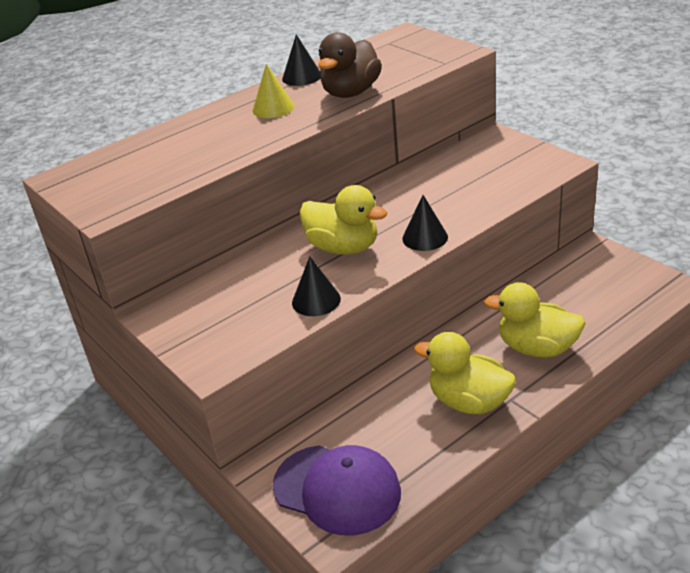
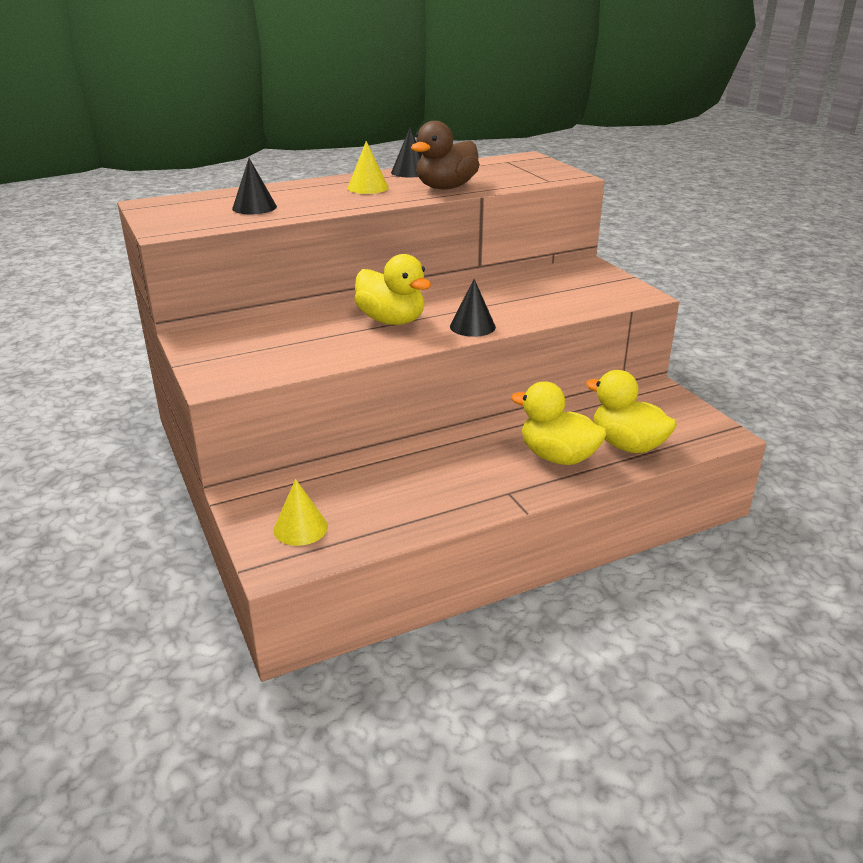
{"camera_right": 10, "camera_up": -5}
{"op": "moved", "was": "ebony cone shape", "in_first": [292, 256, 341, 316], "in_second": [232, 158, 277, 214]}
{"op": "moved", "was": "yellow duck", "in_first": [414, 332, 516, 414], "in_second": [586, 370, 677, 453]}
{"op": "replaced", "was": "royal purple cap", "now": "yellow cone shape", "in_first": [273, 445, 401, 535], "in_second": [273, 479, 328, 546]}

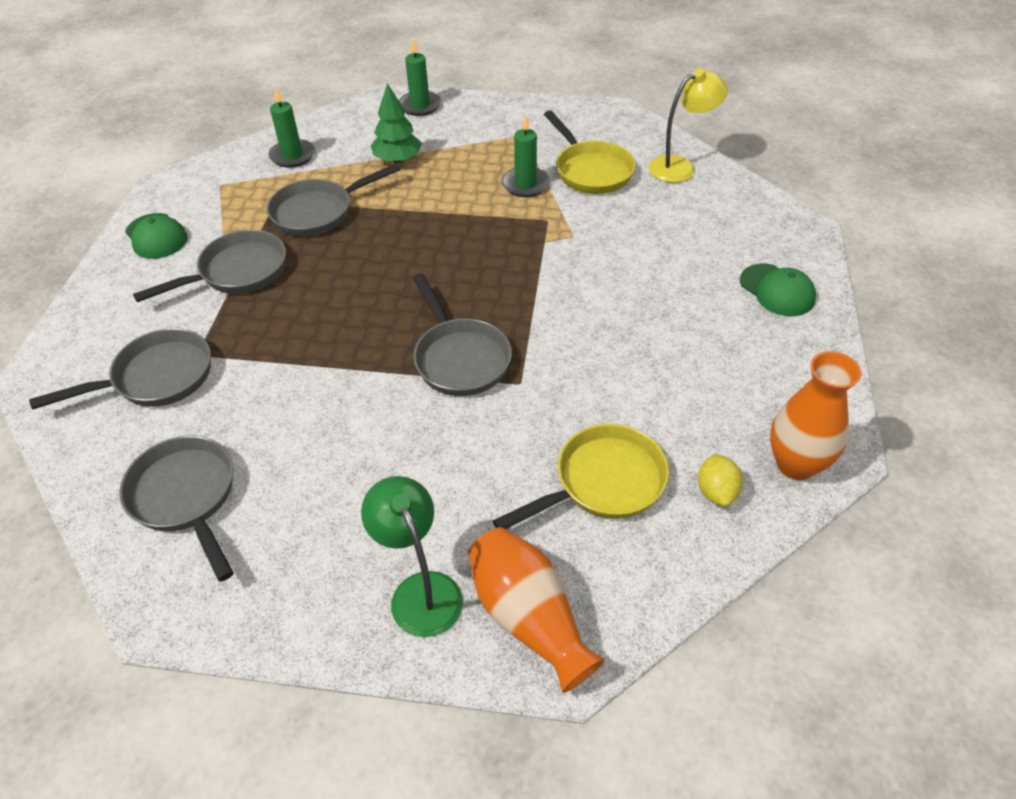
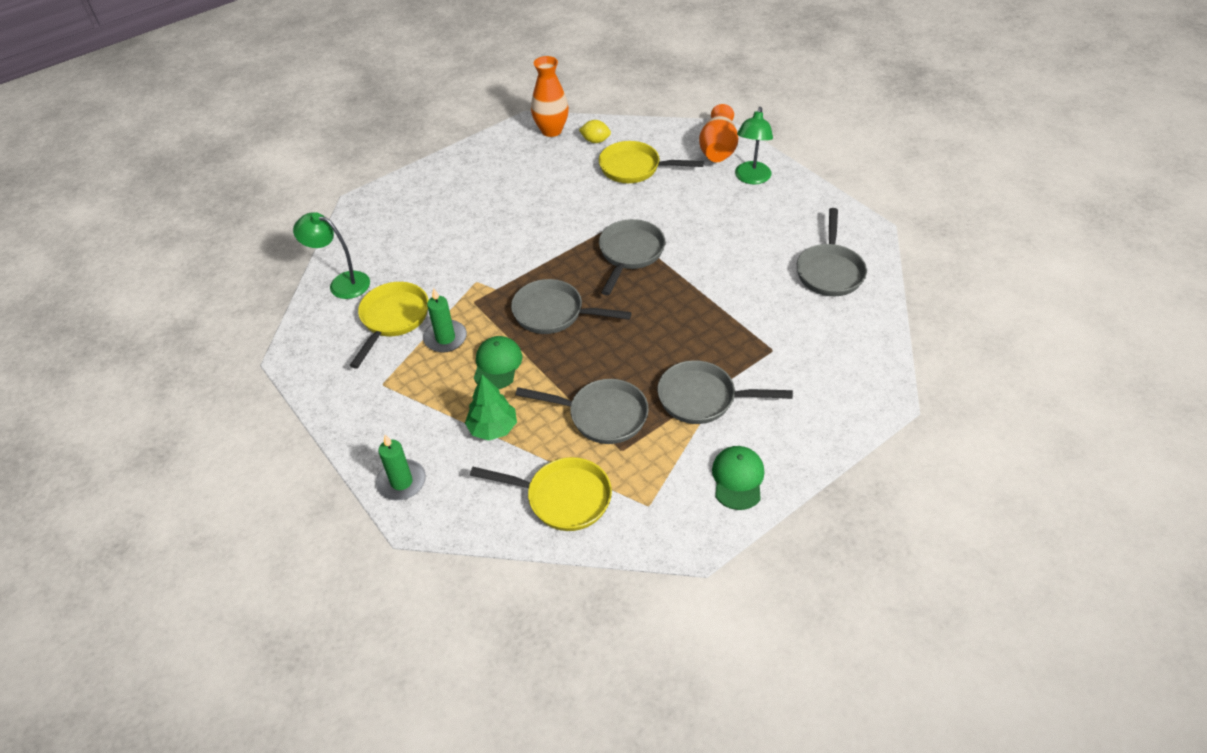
{"camera_right": -135, "camera_up": 0}
{"op": "recoloured", "was": "yellow lamp", "now": "leaf-green lamp", "in_first": [649, 69, 728, 183], "in_second": [293, 212, 370, 299]}
{"op": "replaced", "was": "leaf-green pillar candle", "now": "yellow pan", "in_first": [268, 88, 315, 168], "in_second": [470, 457, 612, 531]}
{"op": "moved", "was": "leaf-green cap", "in_first": [740, 264, 816, 316], "in_second": [474, 336, 522, 389]}
{"op": "moved", "was": "gray pan", "in_first": [29, 328, 211, 410], "in_second": [511, 279, 632, 334]}
{"op": "turned", "was": "yellow toy lemon", "in_first": [698, 454, 743, 507], "in_second": [579, 120, 611, 143], "clockwise": 60}

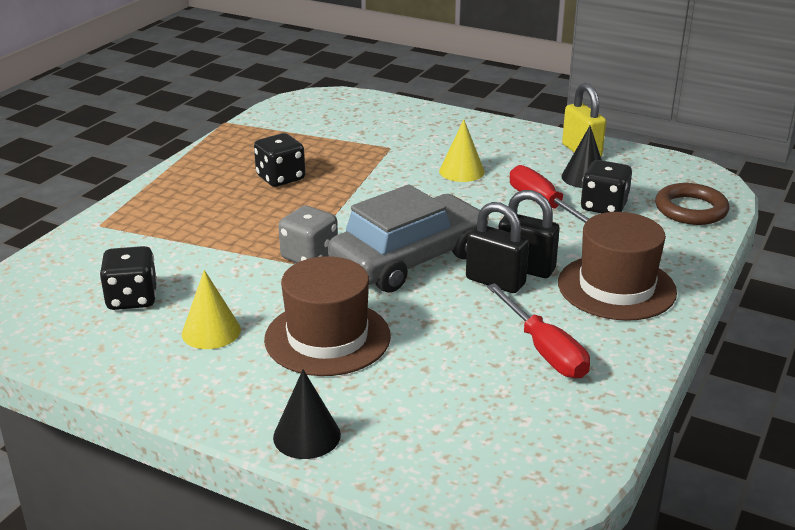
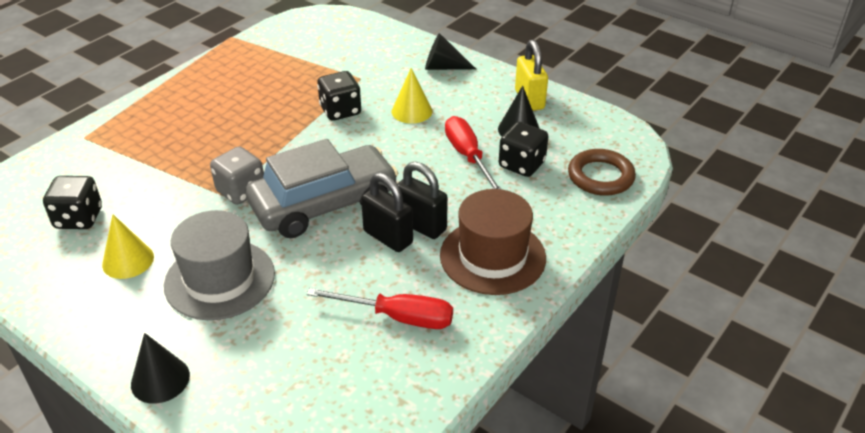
{"camera_right": 10, "camera_up": 10}
{"op": "moved", "was": "ebony dice", "in_first": [254, 133, 305, 187], "in_second": [317, 71, 361, 121]}
{"op": "recoloured", "was": "dark brown hat", "now": "gray hat", "in_first": [264, 256, 391, 376], "in_second": [164, 210, 275, 320]}
{"op": "turned", "was": "red flat screwdriver", "in_first": [487, 283, 590, 379], "in_second": [307, 288, 453, 329], "clockwise": -60}
{"op": "added", "now": "ebony cone shape", "in_second": [425, 33, 476, 70]}

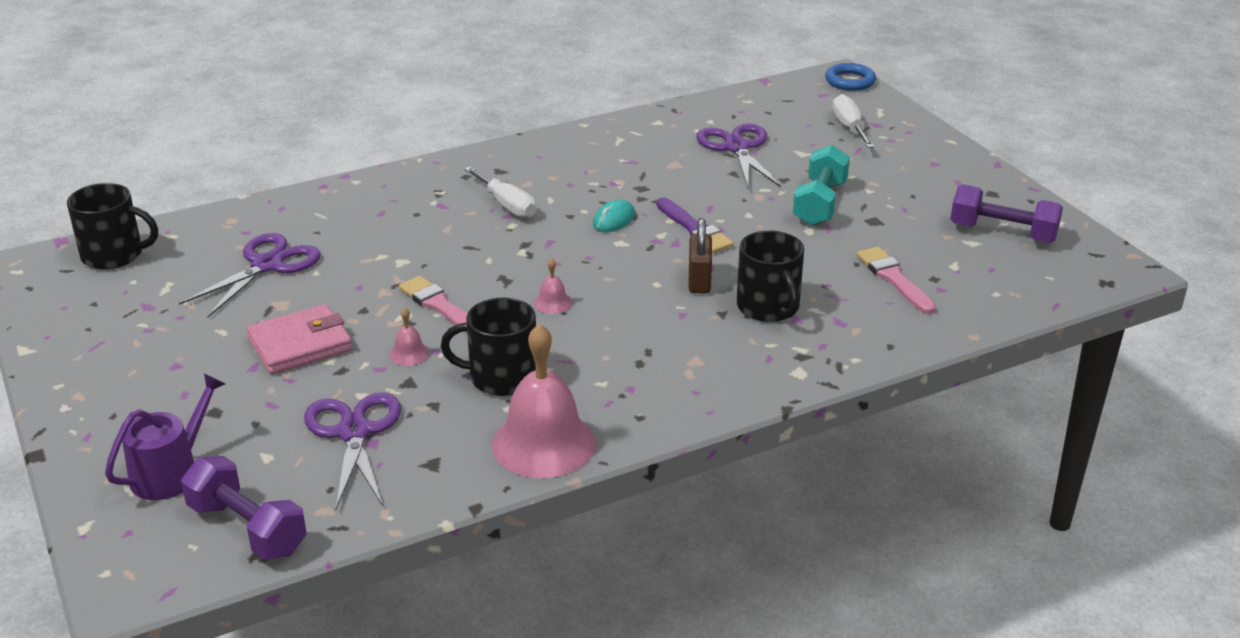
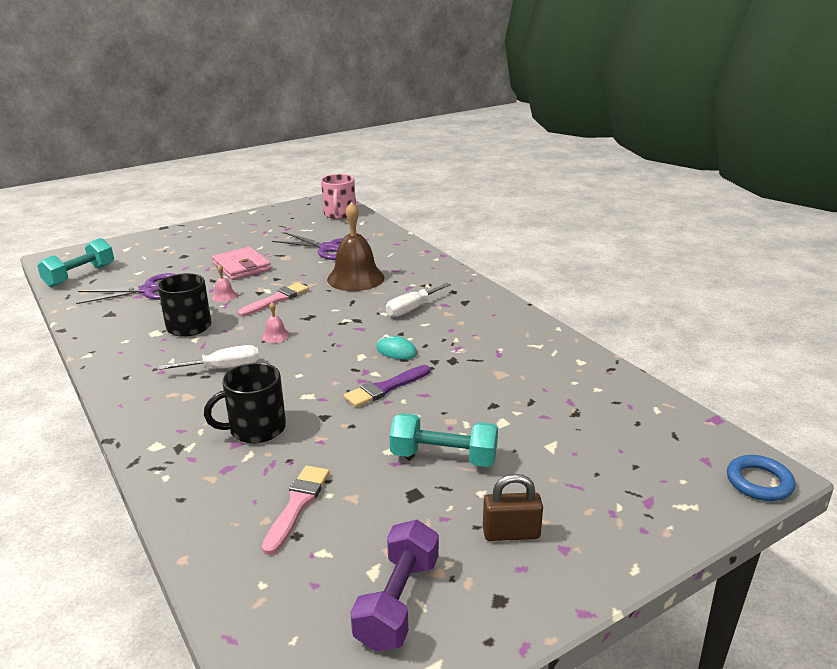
{"camera_right": 85, "camera_up": -5}
{"op": "moved", "was": "pure white flat screwdriver", "in_first": [832, 94, 875, 148], "in_second": [159, 345, 259, 370]}
{"op": "removed", "was": "royal purple pair of scissors", "in_first": [696, 124, 781, 187]}
{"op": "recoloured", "was": "ebony tea mug", "now": "pink tea mug", "in_first": [67, 183, 158, 269], "in_second": [321, 174, 356, 219]}
{"op": "moved", "was": "dark brown padlock", "in_first": [688, 218, 712, 293], "in_second": [483, 474, 543, 541]}
{"op": "turned", "was": "pink paintbrush", "in_first": [856, 247, 936, 314], "in_second": [262, 465, 330, 555], "clockwise": -45}
{"op": "removed", "was": "pink bell", "in_first": [492, 324, 596, 478]}
{"op": "removed", "was": "royal purple sprinkling can", "in_first": [105, 373, 225, 500]}
{"op": "recoloured", "was": "royal purple dumbbell", "now": "turquoise dumbbell", "in_first": [181, 456, 307, 560], "in_second": [37, 238, 114, 287]}
{"op": "added", "now": "dark brown bell", "in_second": [327, 202, 385, 291]}

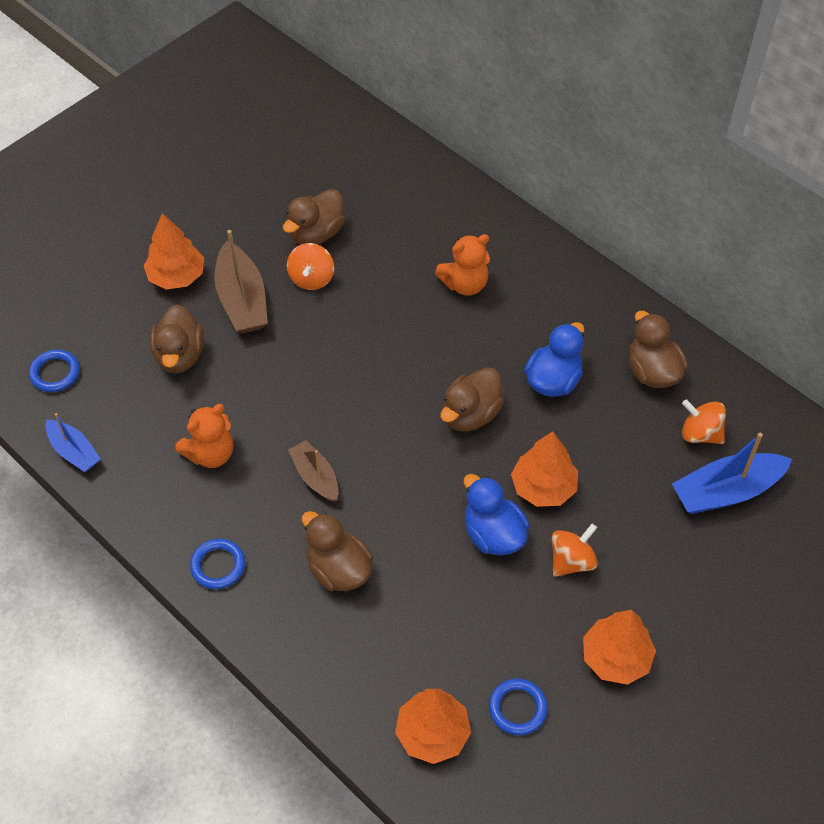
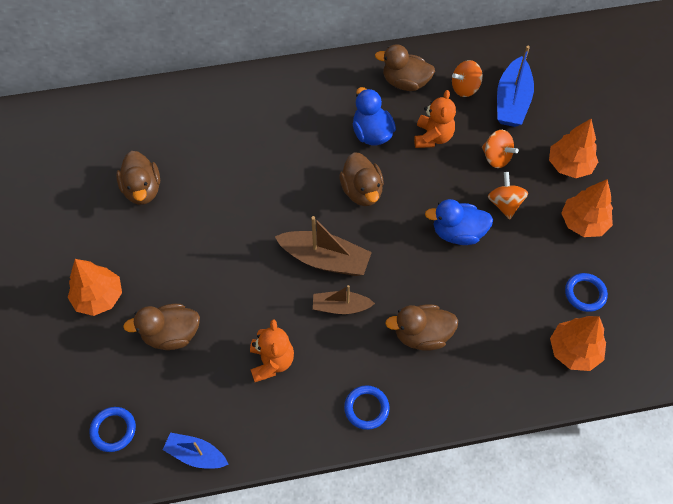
{"camera_right": -55, "camera_up": 5}
{"op": "moved", "was": "dark brown sailboat", "in_first": [215, 230, 268, 333], "in_second": [275, 216, 372, 276]}
{"op": "moved", "was": "orange-coloured teddy", "in_first": [435, 234, 490, 295], "in_second": [414, 90, 456, 148]}
{"op": "moved", "was": "orange-coloured spinning top", "in_first": [287, 243, 334, 290], "in_second": [482, 130, 519, 168]}
{"op": "turned", "was": "dark brown duck", "in_first": [150, 304, 204, 373], "in_second": [123, 304, 200, 350], "clockwise": 135}
{"op": "turned", "was": "cobalt sailboat", "in_first": [45, 413, 101, 472], "in_second": [163, 433, 229, 469], "clockwise": -150}
{"op": "moved", "was": "orange-coloured fir tree", "in_first": [511, 431, 578, 507], "in_second": [549, 119, 598, 178]}

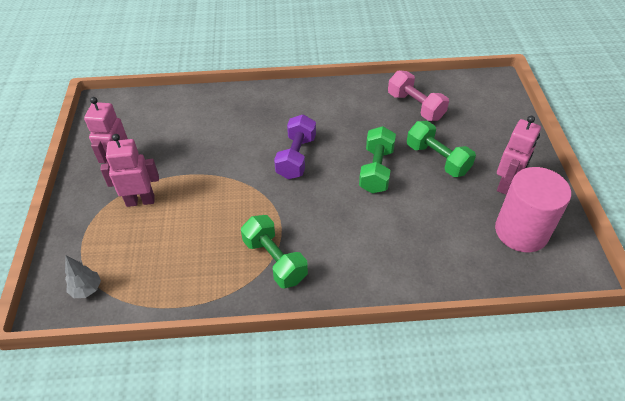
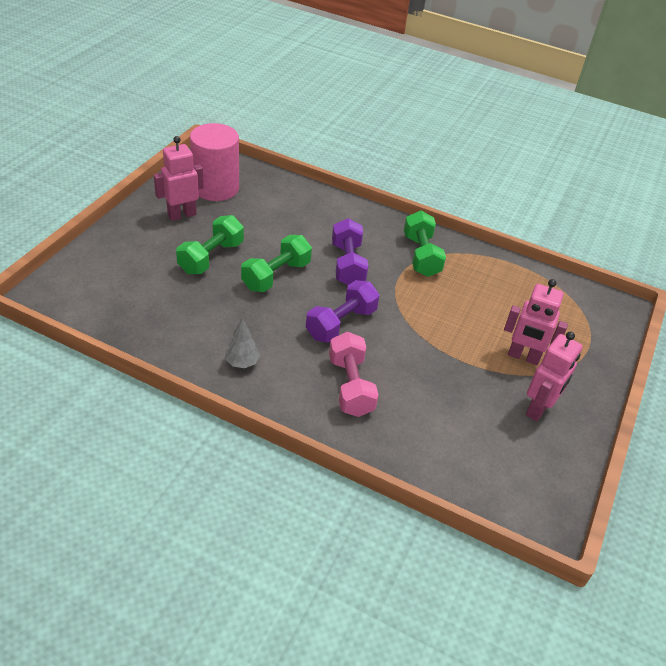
{"camera_right": -155, "camera_up": -5}
{"op": "moved", "was": "pink dumbbell", "in_first": [388, 70, 449, 121], "in_second": [329, 332, 379, 417]}
{"op": "turned", "was": "leaf-green dumbbell", "in_first": [407, 121, 476, 177], "in_second": [176, 215, 244, 274], "clockwise": 45}
{"op": "moved", "was": "gray fir tree", "in_first": [65, 256, 101, 298], "in_second": [225, 318, 260, 368]}
{"op": "added", "now": "royal purple dumbbell", "in_second": [332, 218, 368, 285]}

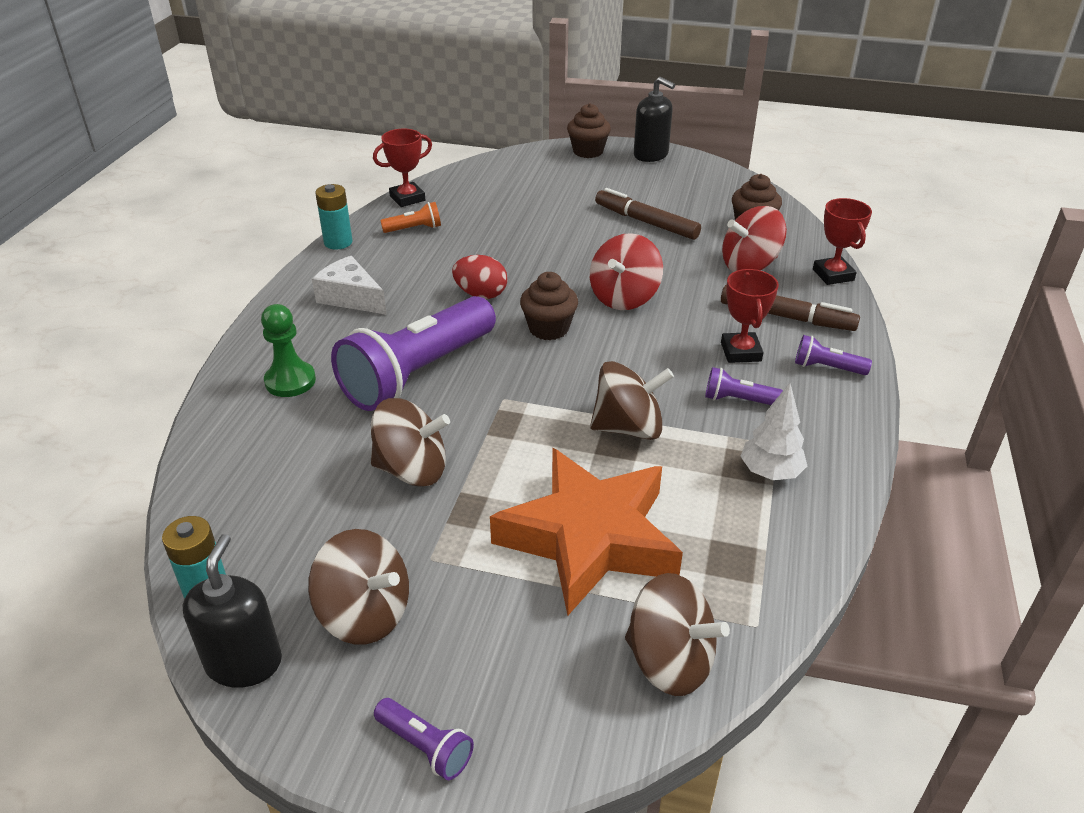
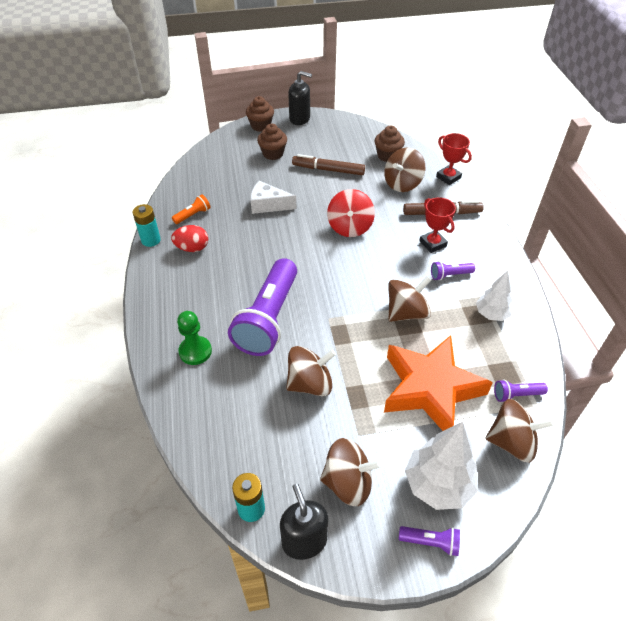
{"camera_right": -25, "camera_up": 10}
{"op": "removed", "was": "red prize cup", "in_first": [373, 129, 432, 207]}
{"op": "recoloured", "was": "red spinning top", "now": "dark brown spinning top", "in_first": [722, 206, 787, 272], "in_second": [384, 147, 425, 192]}
{"op": "moved", "was": "red egg shape", "in_first": [452, 255, 507, 299], "in_second": [171, 225, 208, 252]}
{"op": "moved", "was": "pure white cheese wedge", "in_first": [312, 256, 387, 315], "in_second": [250, 181, 297, 214]}
{"op": "moved", "was": "dark brown fairy cake", "in_first": [520, 272, 578, 340], "in_second": [257, 124, 287, 160]}
{"op": "moved", "was": "royal purple pocket torch", "in_first": [795, 335, 872, 375], "in_second": [494, 379, 548, 402]}
{"op": "added", "now": "pure white fir tree", "in_second": [405, 422, 478, 510]}

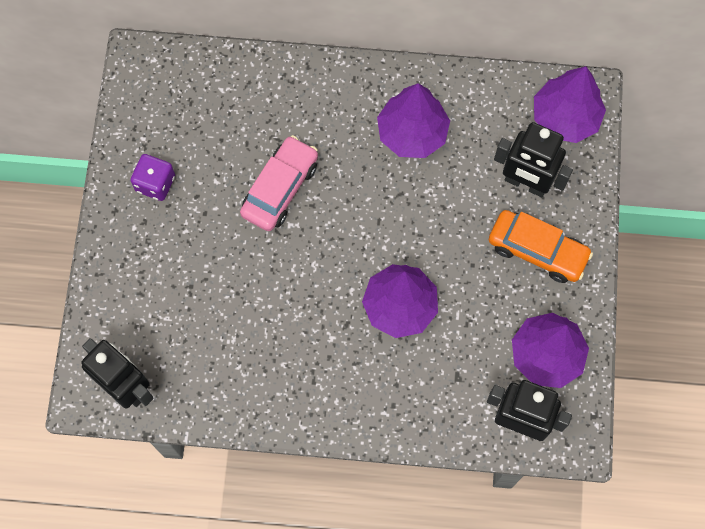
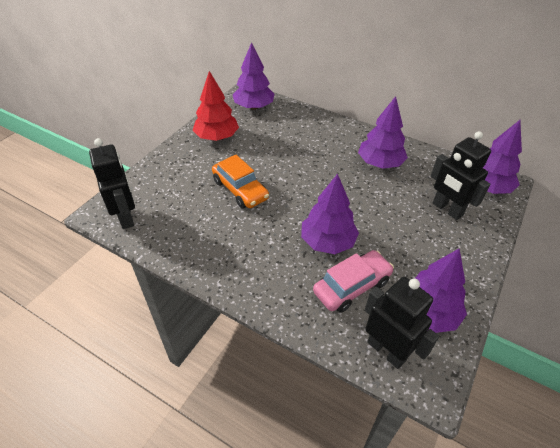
{"camera_right": 25, "camera_up": -25}
{"op": "moved", "was": "pink automobile", "in_first": [240, 135, 318, 231], "in_second": [313, 250, 394, 313]}
{"op": "replaced", "was": "royal purple dice", "now": "red fir tree", "in_first": [130, 154, 175, 201], "in_second": [193, 71, 239, 141]}
{"op": "moved", "was": "orange-coloured automobile", "in_first": [489, 210, 593, 283], "in_second": [212, 155, 269, 209]}
{"op": "added", "now": "royal purple fir tree", "in_second": [233, 42, 274, 110]}

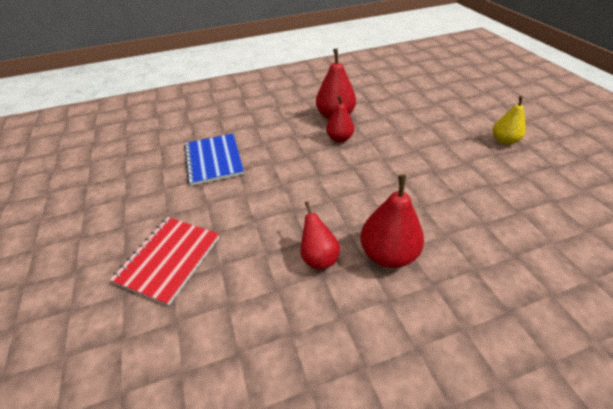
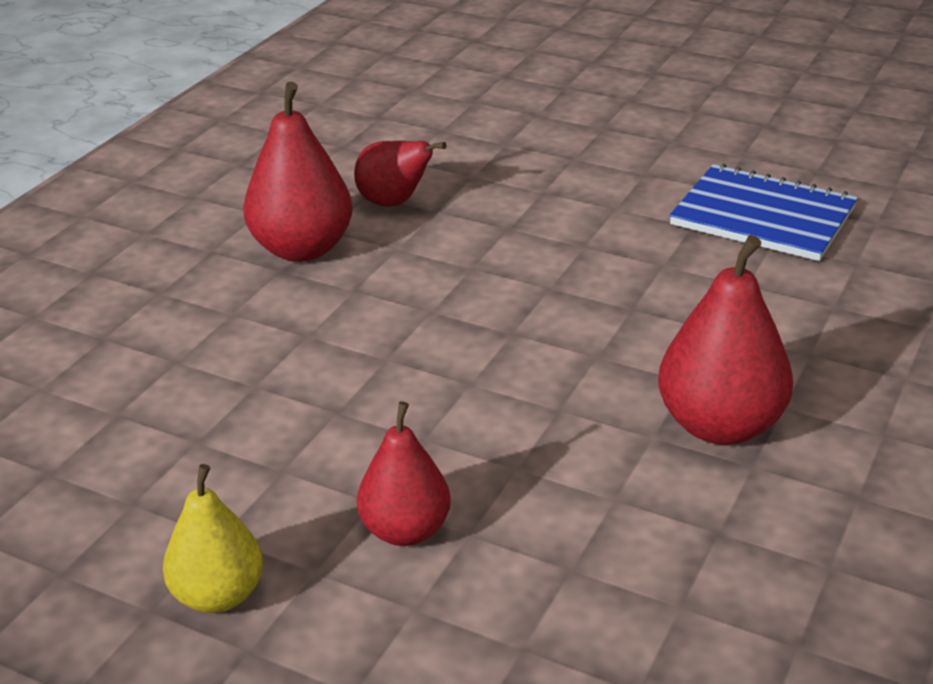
{"camera_right": 135, "camera_up": -10}
{"op": "moved", "was": "red pear fruit", "in_first": [326, 95, 354, 142], "in_second": [357, 401, 451, 546]}
{"op": "removed", "was": "red exercise book", "in_first": [110, 217, 220, 306]}

